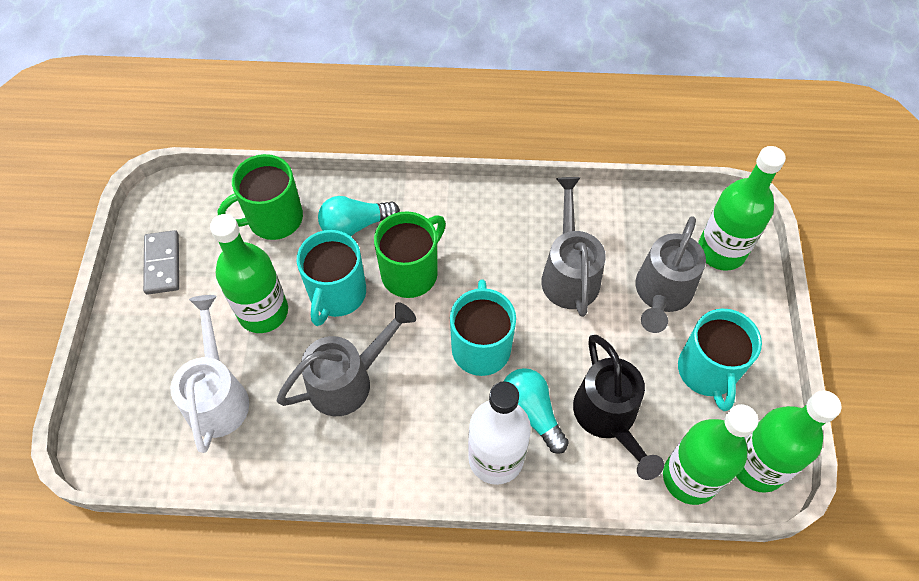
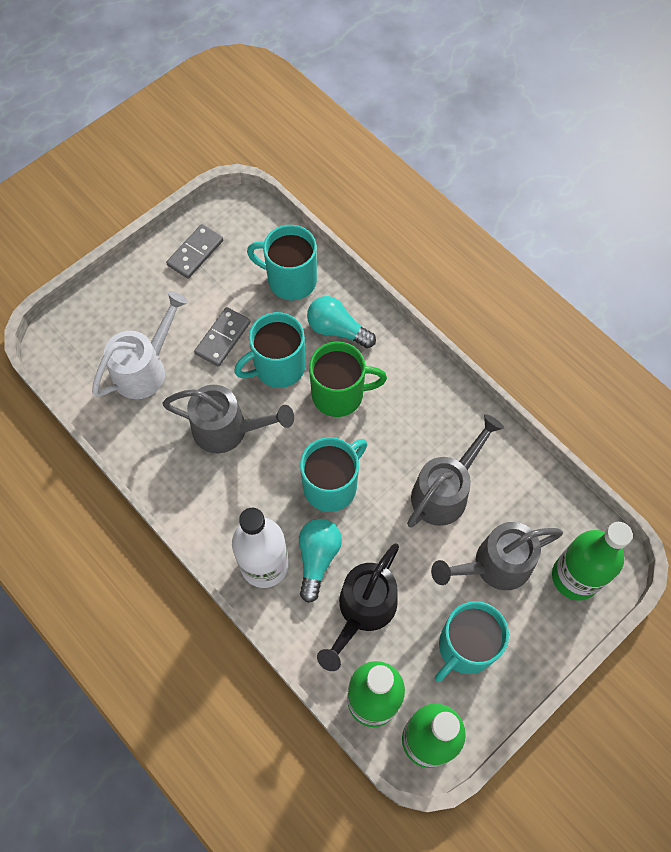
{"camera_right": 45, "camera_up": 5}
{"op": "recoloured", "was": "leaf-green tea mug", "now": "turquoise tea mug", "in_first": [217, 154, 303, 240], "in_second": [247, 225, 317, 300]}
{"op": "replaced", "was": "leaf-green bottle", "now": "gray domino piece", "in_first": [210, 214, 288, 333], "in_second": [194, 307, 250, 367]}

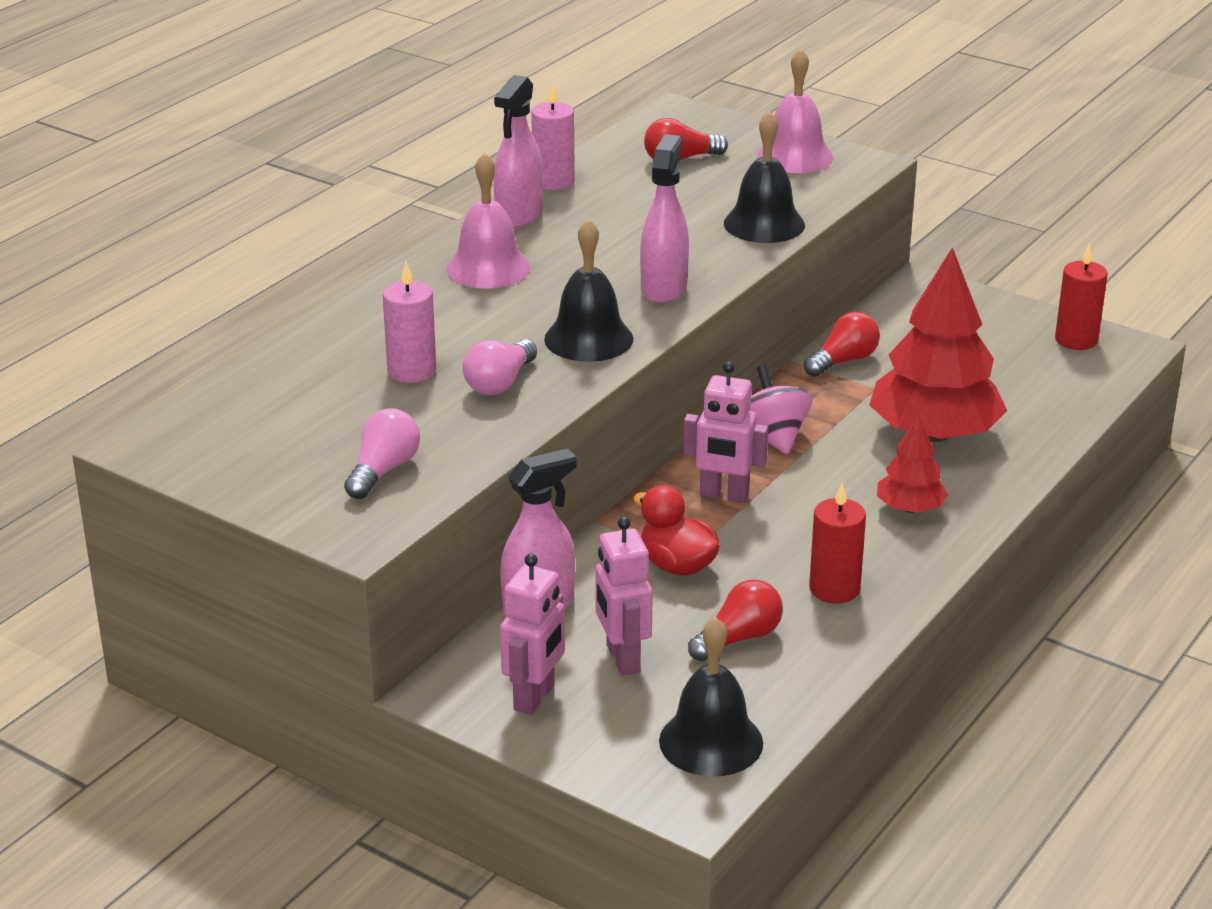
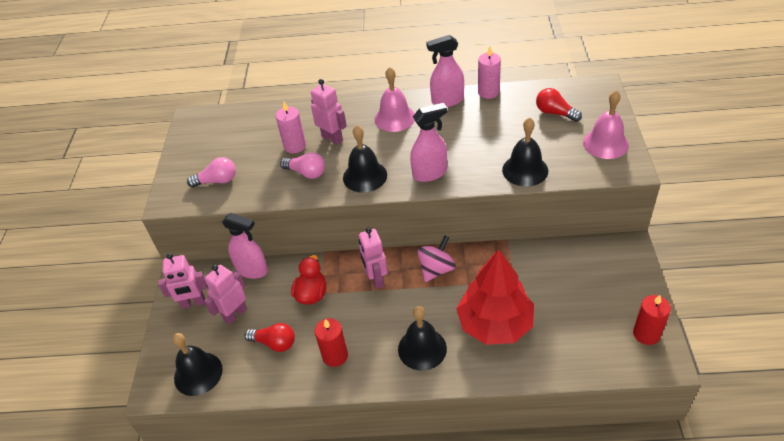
{"camera_right": 60, "camera_up": 15}
{"op": "removed", "was": "red light bulb", "in_first": [804, 312, 880, 377]}
{"op": "turned", "was": "pink light bulb", "in_first": [463, 339, 537, 395], "in_second": [280, 152, 325, 179], "clockwise": -150}
{"op": "replaced", "was": "red fir tree", "now": "ebony bell", "in_first": [877, 415, 948, 513], "in_second": [398, 306, 447, 371]}
{"op": "added", "now": "pink toy robot", "in_second": [311, 79, 347, 145]}

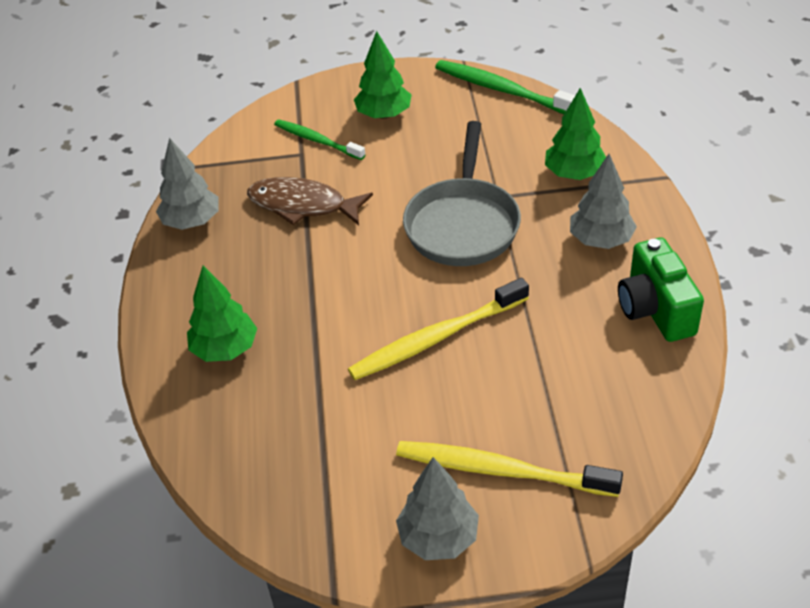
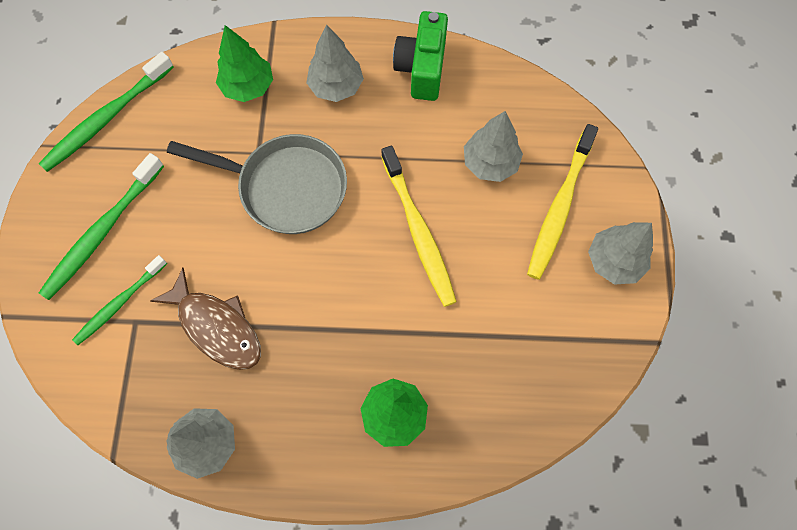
{"camera_right": -85, "camera_up": 25}
{"op": "replaced", "was": "leaf-green fir tree", "now": "leaf-green tooth brush", "in_first": [354, 31, 411, 119], "in_second": [39, 153, 164, 300]}
{"op": "turned", "was": "dark brown fish figure", "in_first": [247, 177, 373, 225], "in_second": [150, 268, 261, 370], "clockwise": -75}
{"op": "turned", "was": "leaf-green compact camera", "in_first": [618, 237, 704, 342], "in_second": [393, 11, 448, 101], "clockwise": 105}
{"op": "added", "now": "gray fir tree", "in_second": [464, 111, 523, 182]}

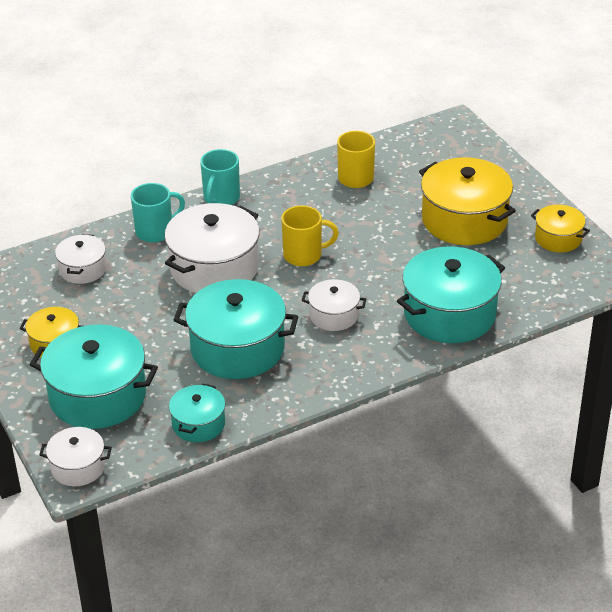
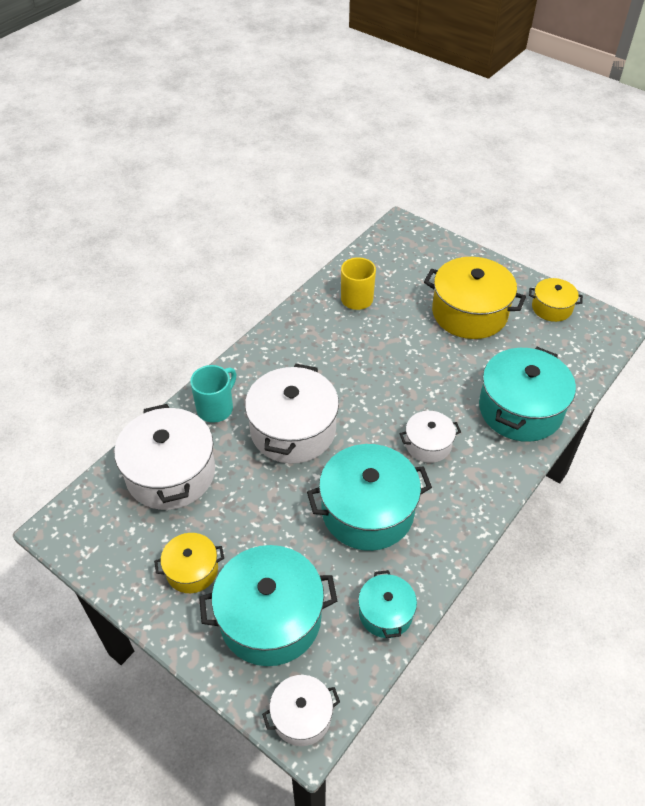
{"camera_right": -25, "camera_up": 10}
{"op": "removed", "was": "turquoise tea mug", "in_first": [200, 149, 240, 205]}
{"op": "removed", "was": "yellow tea mug", "in_first": [281, 206, 339, 266]}
{"op": "resized", "was": "pure white stockpot", "in_first": [55, 234, 107, 284], "in_second": [114, 404, 215, 510], "ratio": 1.87}

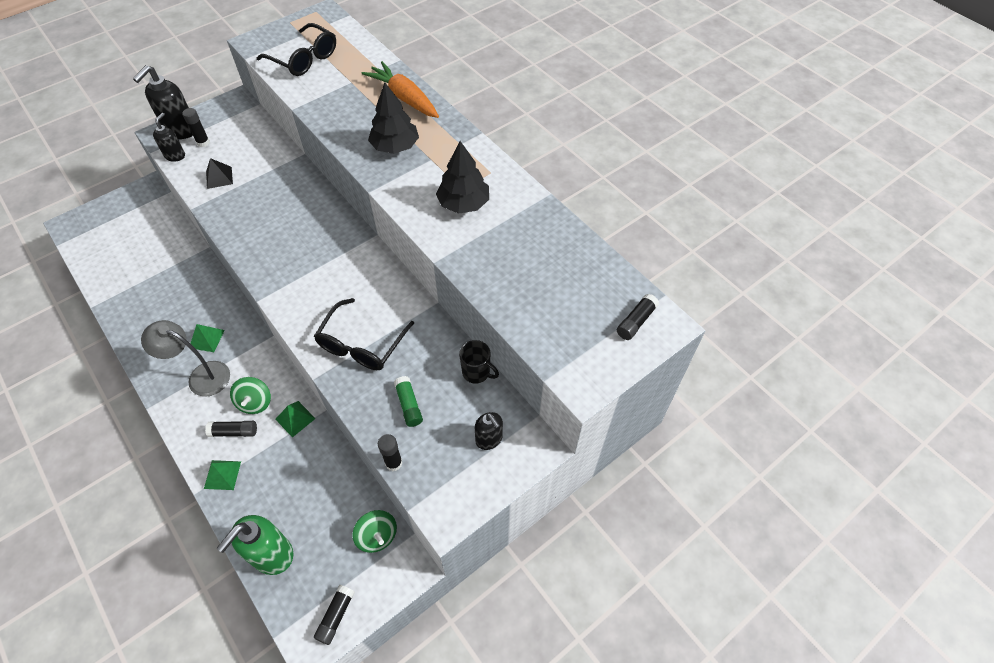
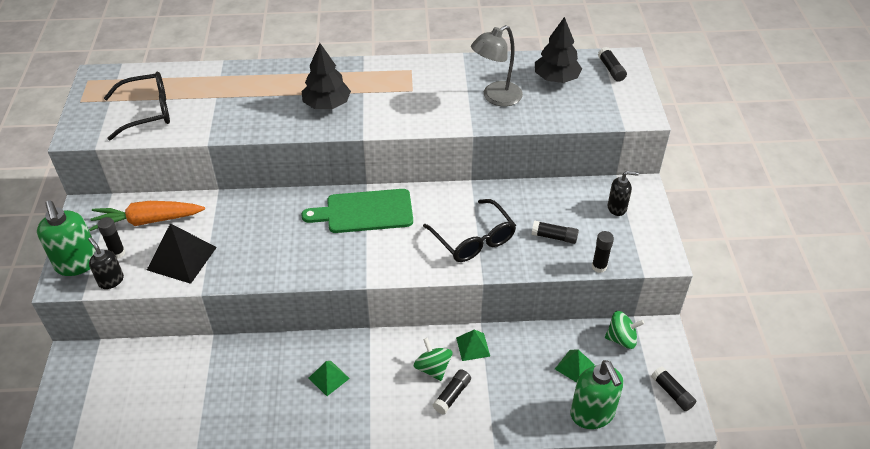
{"camera_right": -55, "camera_up": -10}
{"op": "moved", "was": "orange-coloured toy carrot", "in_first": [362, 61, 439, 118], "in_second": [89, 201, 205, 231]}
{"op": "recoloured", "was": "ebony soap pump", "now": "leaf-green soap pump", "in_first": [133, 65, 193, 139], "in_second": [37, 201, 96, 276]}
{"op": "moved", "was": "ebony fir tree", "in_first": [436, 141, 489, 214], "in_second": [535, 17, 582, 83]}
{"op": "resized", "was": "ebony solid pyramid", "in_first": [206, 158, 233, 189], "in_second": [147, 223, 217, 284], "ratio": 1.74}
{"op": "moved", "was": "gray lamp", "in_first": [141, 320, 230, 397], "in_second": [471, 25, 523, 106]}
{"op": "removed", "was": "ebony tea mug", "in_first": [459, 340, 499, 384]}
{"op": "recoloured", "was": "leaf-green glue stick", "now": "ebony glue stick", "in_first": [394, 376, 423, 427], "in_second": [532, 220, 579, 244]}
{"op": "turned", "was": "leaf-green spinning top", "in_first": [230, 377, 271, 414], "in_second": [414, 338, 452, 381], "clockwise": -150}
{"op": "moved", "was": "leaf-green solid pyramid", "in_first": [204, 460, 241, 490], "in_second": [555, 350, 595, 383]}
{"op": "added", "now": "leaf-green cutting board", "in_second": [301, 189, 413, 233]}

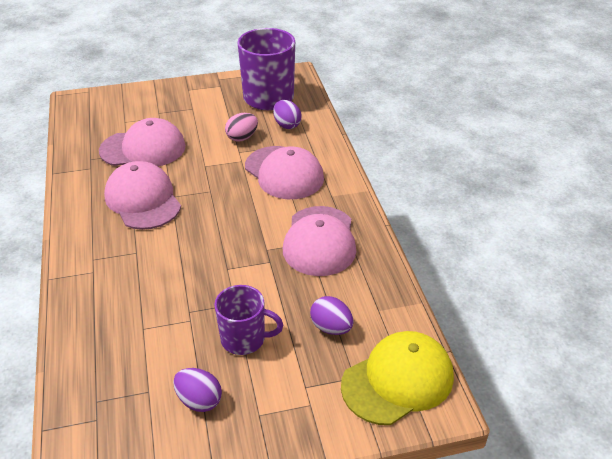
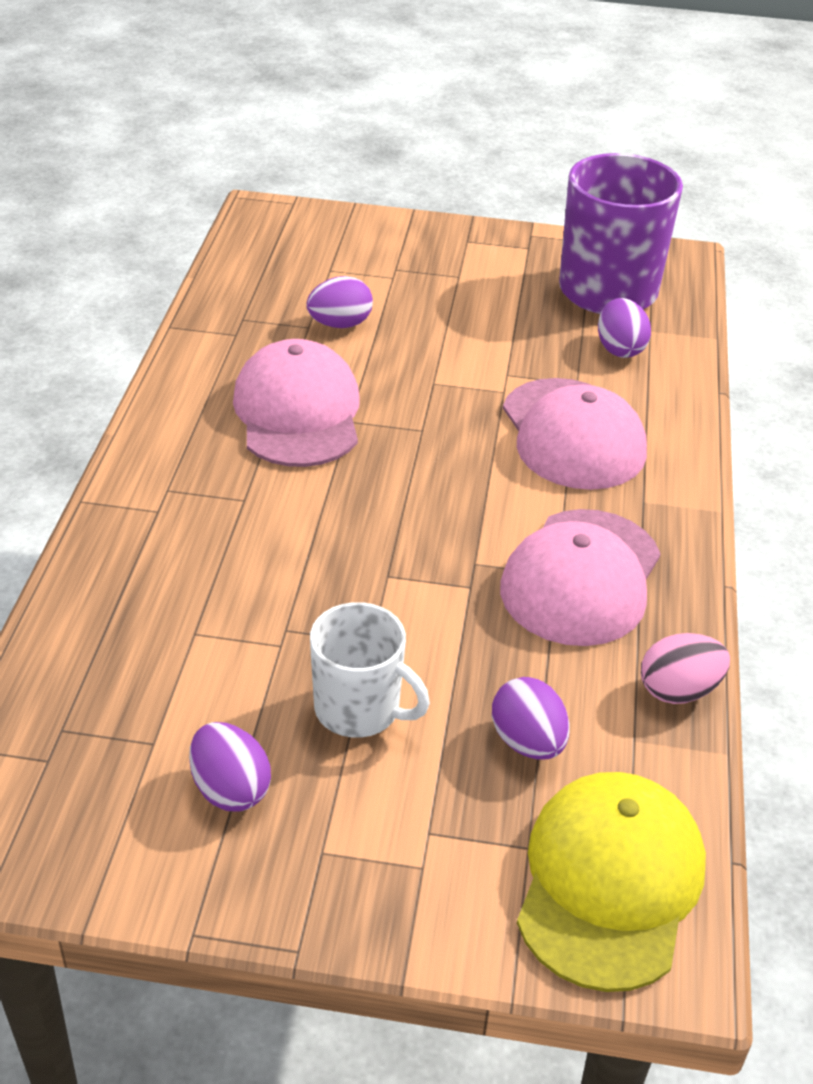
{"camera_right": 20, "camera_up": 0}
{"op": "moved", "was": "pink egg shape", "in_first": [225, 113, 258, 142], "in_second": [641, 633, 730, 704]}
{"op": "replaced", "was": "pink cap", "now": "royal purple egg shape", "in_first": [99, 118, 186, 166], "in_second": [306, 276, 373, 328]}
{"op": "recoloured", "was": "royal purple tea mug", "now": "pure white tea mug", "in_first": [214, 285, 283, 355], "in_second": [310, 602, 430, 738]}
{"op": "turned", "was": "yellow cap", "in_first": [341, 331, 454, 425], "in_second": [517, 772, 706, 992], "clockwise": -60}

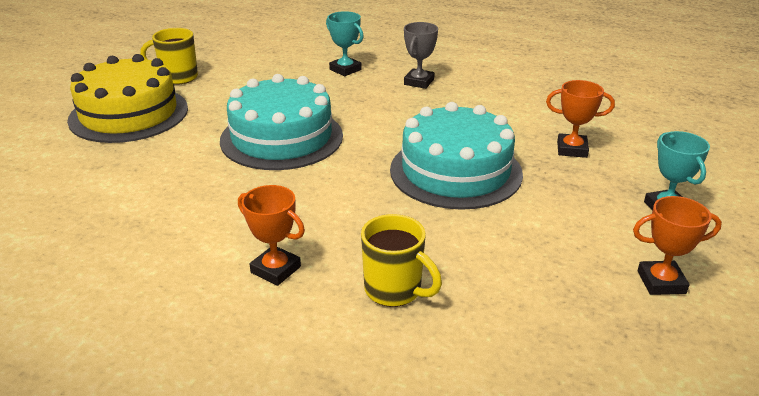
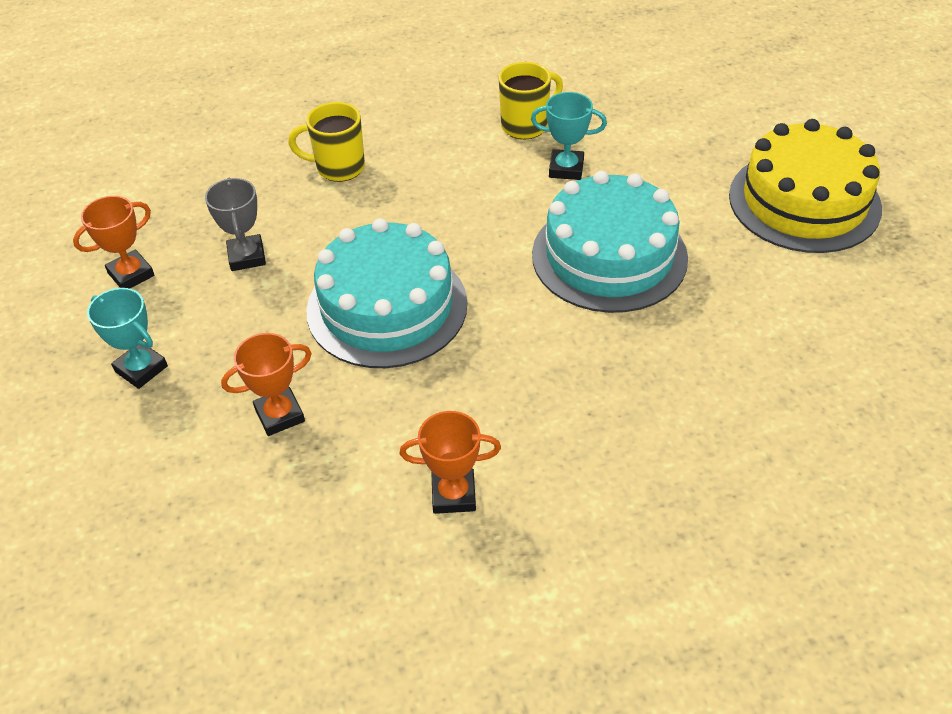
{"camera_right": 145, "camera_up": 15}
{"op": "moved", "was": "turquoise prize cup", "in_first": [326, 11, 364, 76], "in_second": [531, 92, 607, 180]}
{"op": "moved", "was": "gray prize cup", "in_first": [404, 22, 438, 89], "in_second": [205, 178, 266, 271]}
{"op": "moved", "was": "yellow tea mug", "in_first": [140, 28, 198, 85], "in_second": [499, 62, 563, 139]}
{"op": "moved", "was": "orange-coloured prize cup", "in_first": [238, 185, 305, 286], "in_second": [400, 411, 501, 514]}

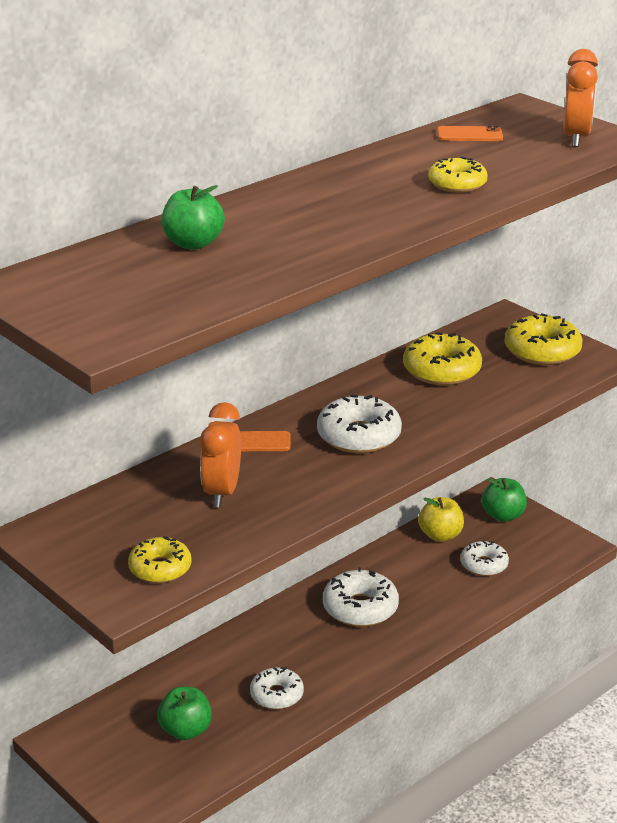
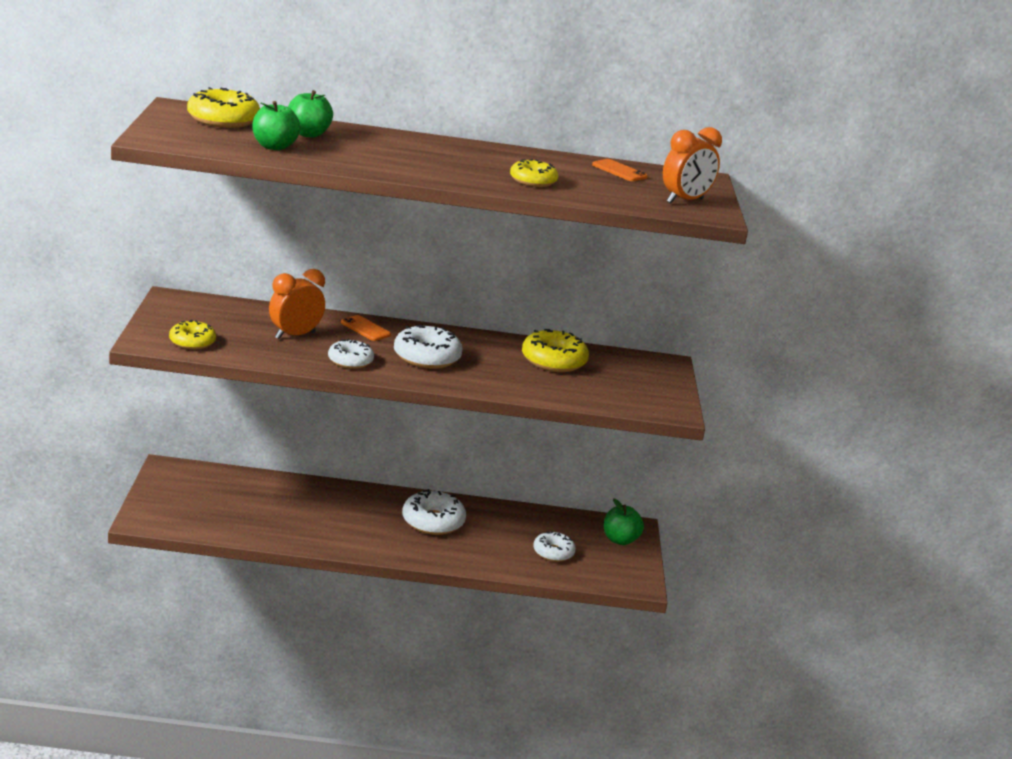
{"camera_right": 40, "camera_up": -5}
{"op": "moved", "was": "yellow donut", "in_first": [505, 313, 582, 365], "in_second": [187, 87, 260, 128]}
{"op": "removed", "was": "yellow toy apple", "in_first": [418, 497, 464, 542]}
{"op": "moved", "was": "pure white donut", "in_first": [250, 667, 304, 709], "in_second": [328, 339, 374, 369]}
{"op": "moved", "was": "leaf-green toy apple", "in_first": [157, 687, 212, 740], "in_second": [253, 101, 301, 150]}

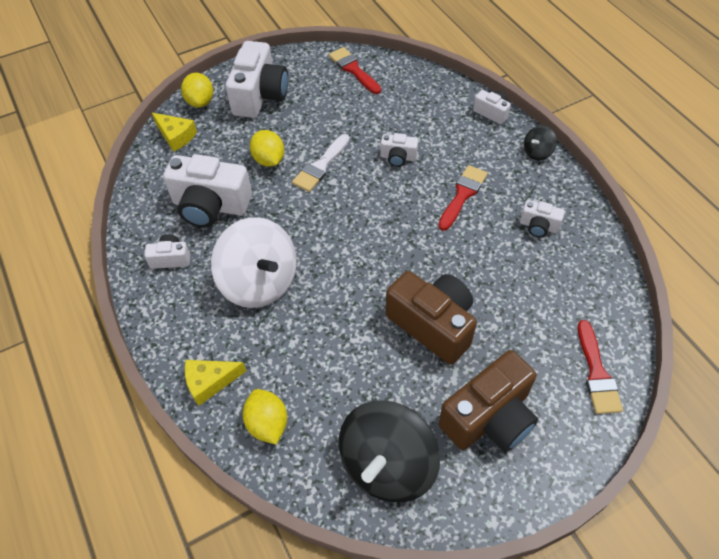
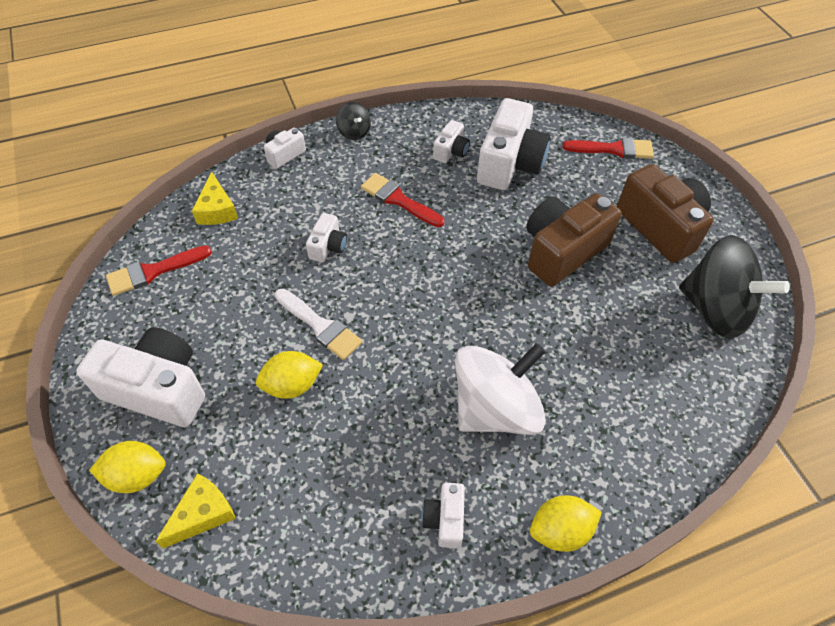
{"camera_right": -85, "camera_up": 0}
{"op": "moved", "was": "pure white compact camera", "in_first": [163, 154, 252, 228], "in_second": [477, 98, 550, 190]}
{"op": "moved", "was": "yellow cheese wedge", "in_first": [185, 360, 246, 406], "in_second": [192, 172, 238, 225]}
{"op": "moved", "was": "yellow toy lemon", "in_first": [243, 389, 287, 445], "in_second": [530, 495, 602, 552]}

